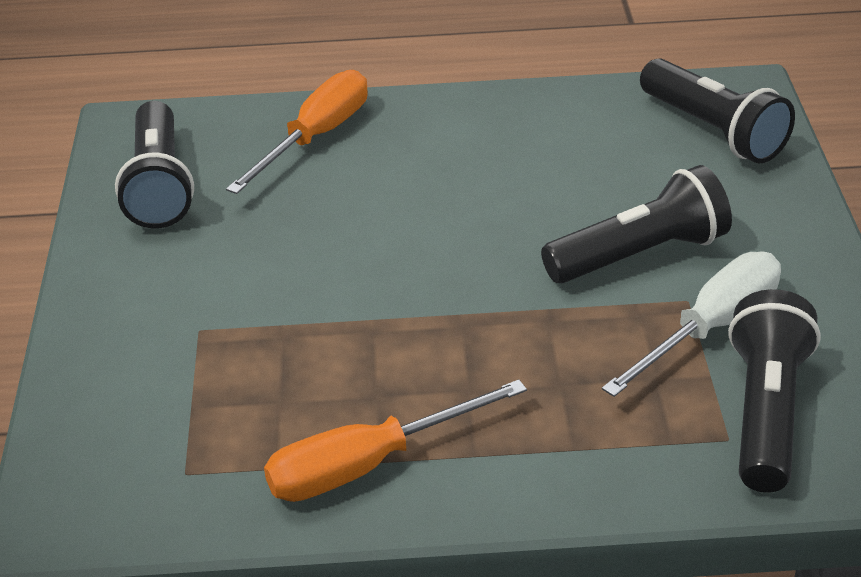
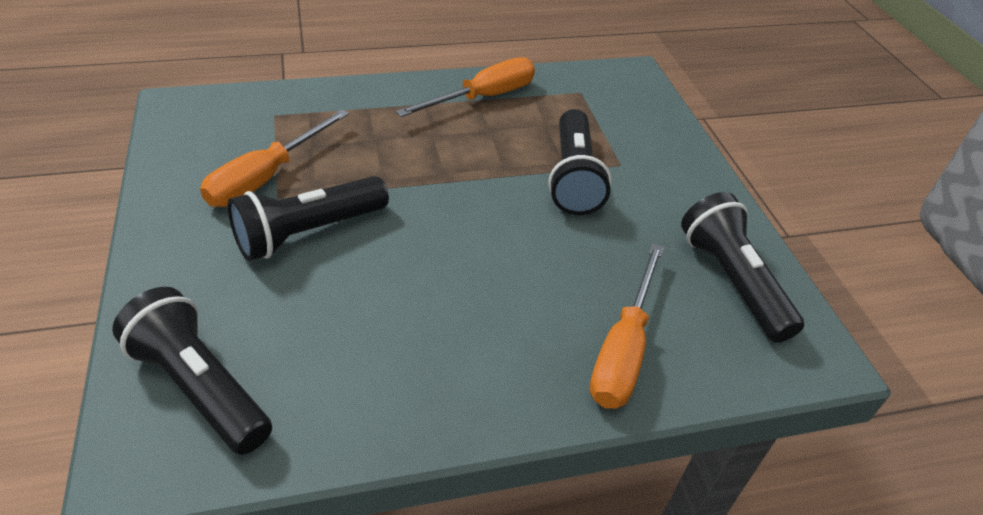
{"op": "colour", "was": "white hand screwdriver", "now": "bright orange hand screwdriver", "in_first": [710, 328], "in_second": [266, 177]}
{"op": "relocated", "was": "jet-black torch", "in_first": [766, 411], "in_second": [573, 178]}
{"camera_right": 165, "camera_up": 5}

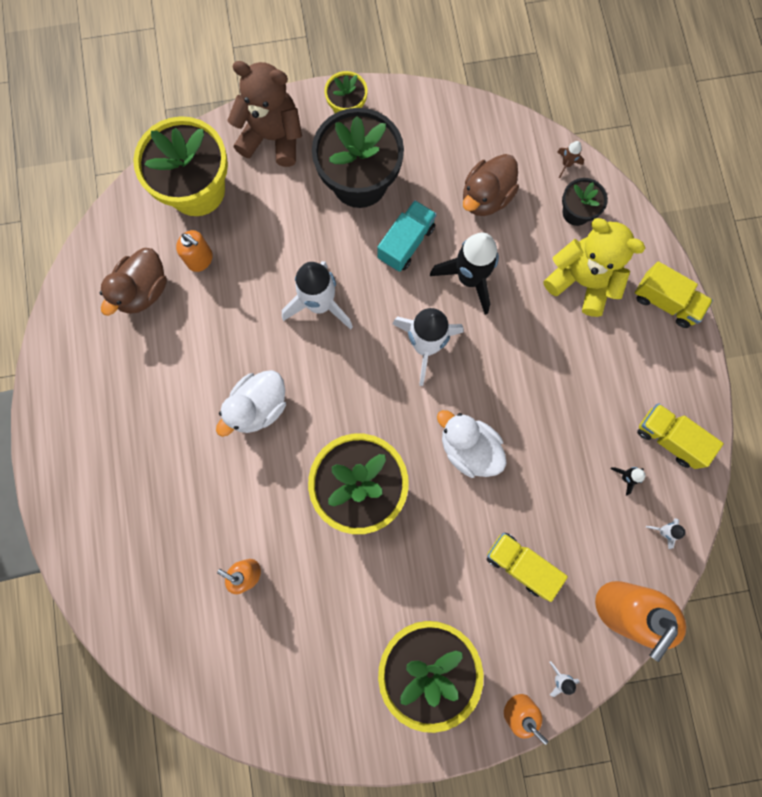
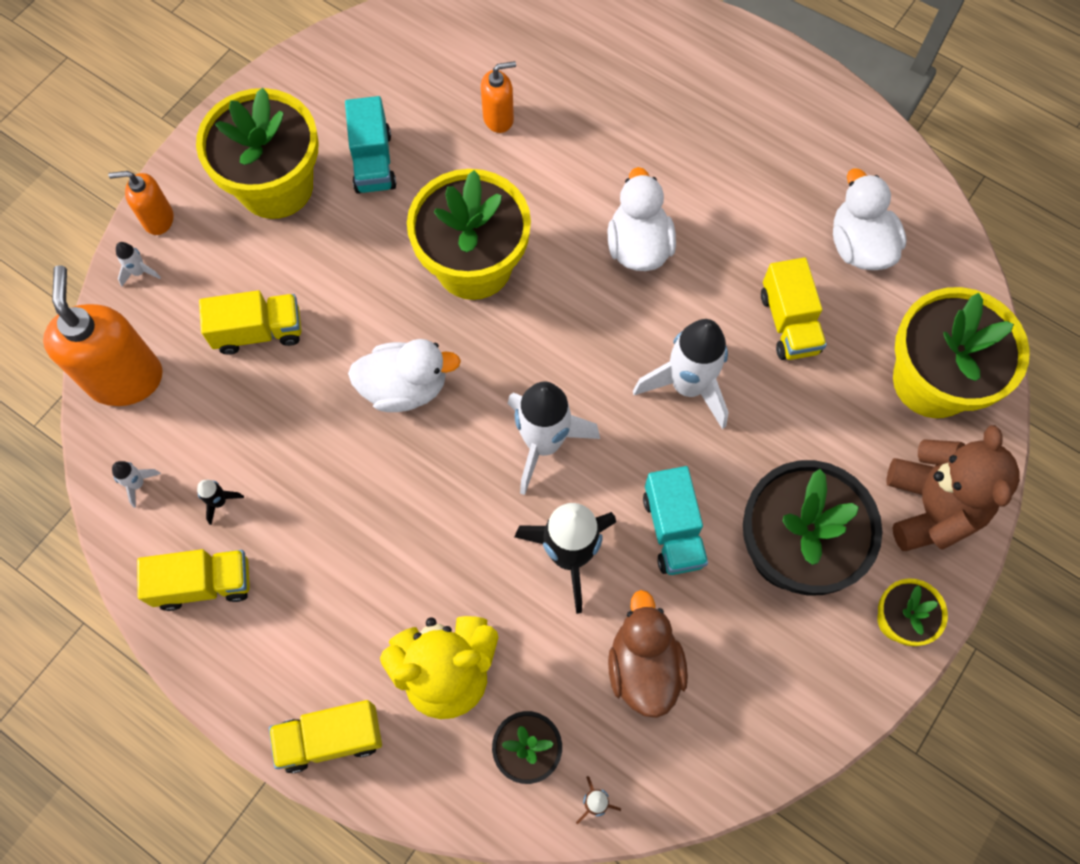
{"op": "spun", "was": "russet stuffed bear", "in_first": [272, 138], "in_second": [931, 507], "clockwise": -60}
{"op": "missing", "was": "bright orange soap dispenser", "in_first": [200, 259]}
{"op": "colour", "was": "russet duck", "now": "white duck", "in_first": [143, 290], "in_second": [859, 246]}
{"op": "appeared", "now": "turquoise truck", "in_second": [373, 162]}
{"op": "appeared", "now": "yellow truck", "in_second": [789, 323]}
{"camera_right": 135, "camera_up": -10}

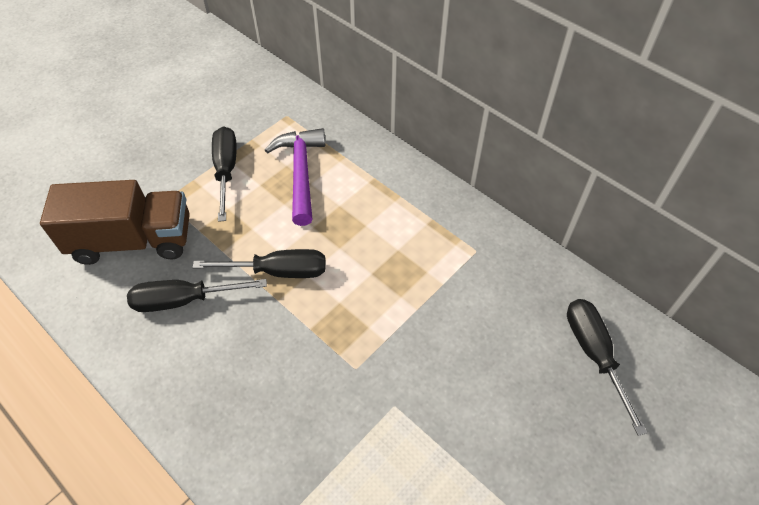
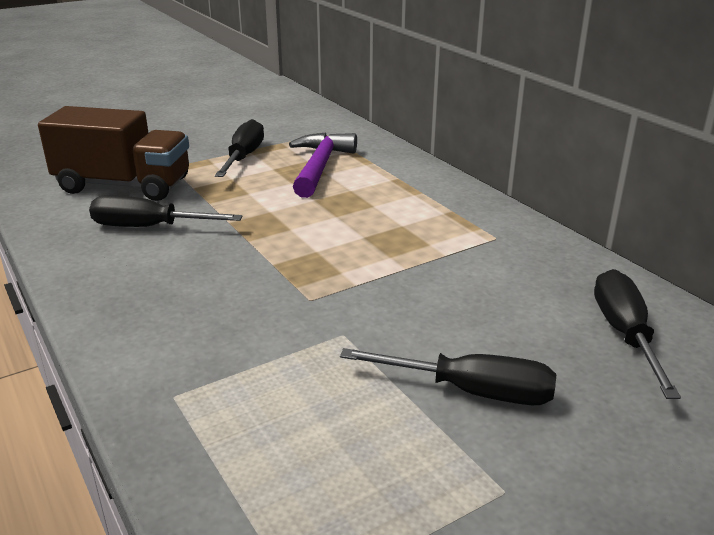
{"op": "relocated", "was": "jet-black hand screwdriver", "in_first": [278, 271], "in_second": [470, 391]}
{"camera_right": 15, "camera_up": -25}

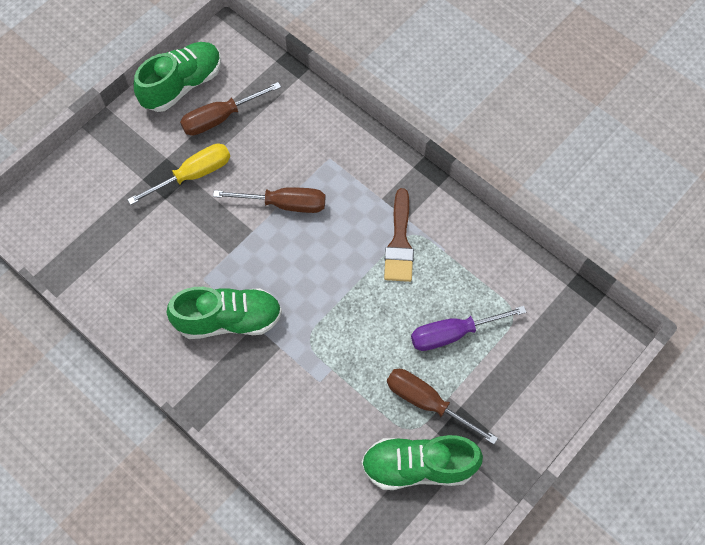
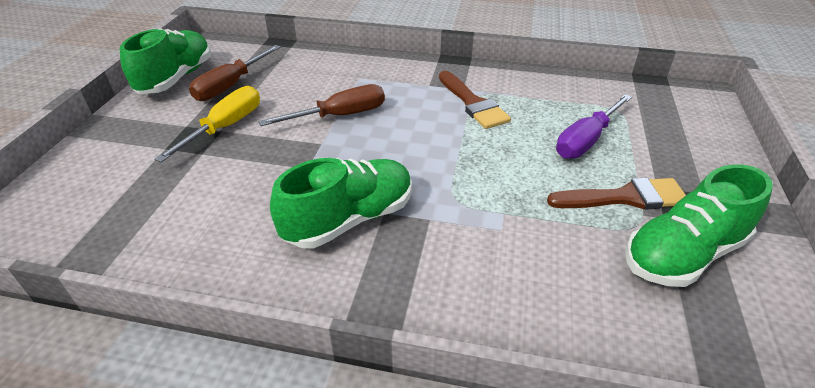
{"op": "exchanged", "was": "russet hand screwdriver", "now": "russet brush", "in_first": [427, 402], "in_second": [625, 197]}
{"camera_right": -30, "camera_up": -25}

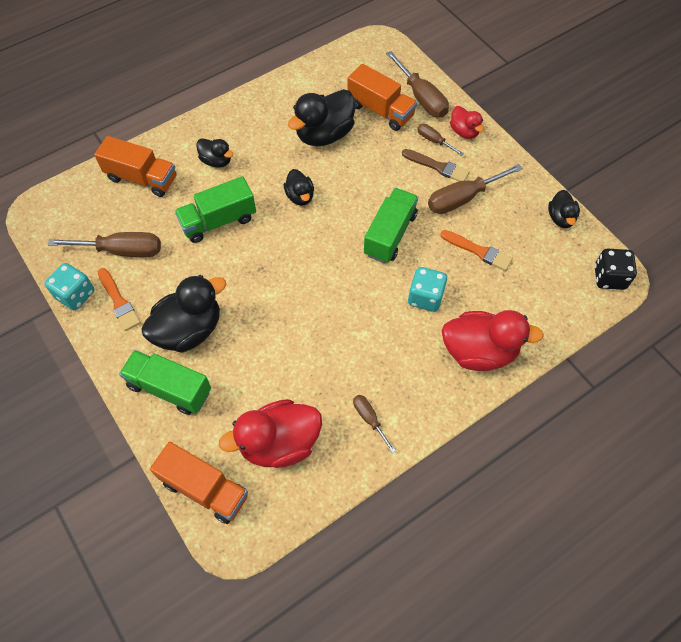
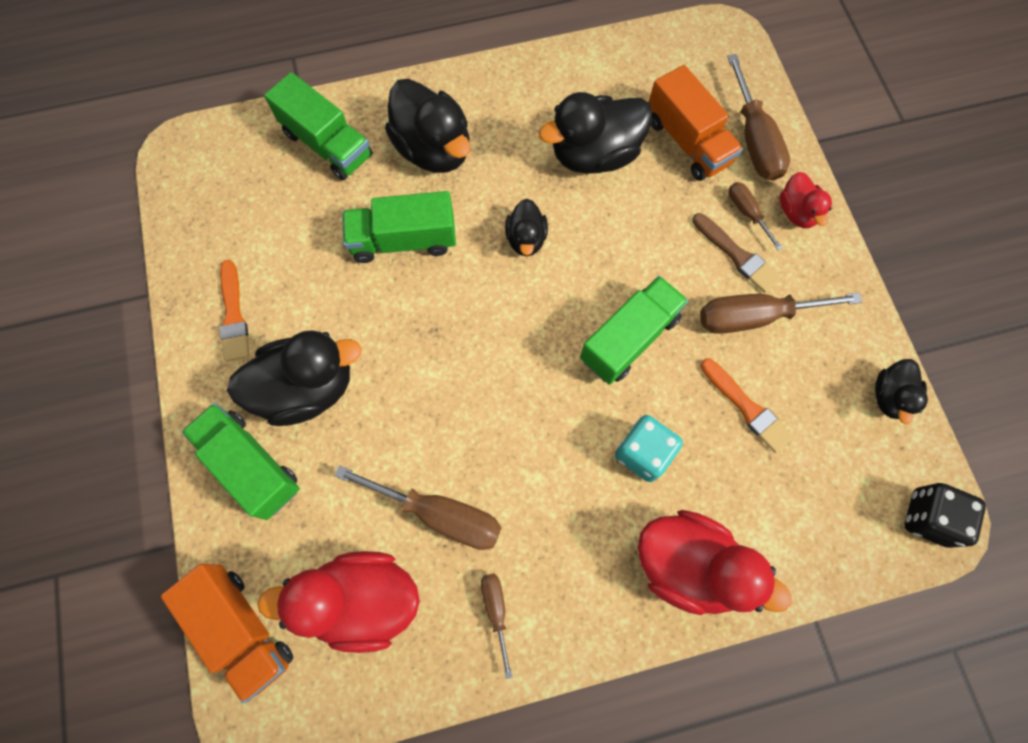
{"op": "colour", "was": "bright orange truck", "now": "emerald truck", "in_first": [142, 178], "in_second": [327, 144]}
{"op": "size", "was": "jet-black duck", "in_first": [216, 161], "in_second": [433, 150], "ratio": 1.84}
{"op": "relocated", "was": "russet hand screwdriver", "in_first": [122, 251], "in_second": [439, 514]}
{"op": "missing", "was": "turquoise game die", "in_first": [75, 295]}
{"camera_right": 20, "camera_up": 10}

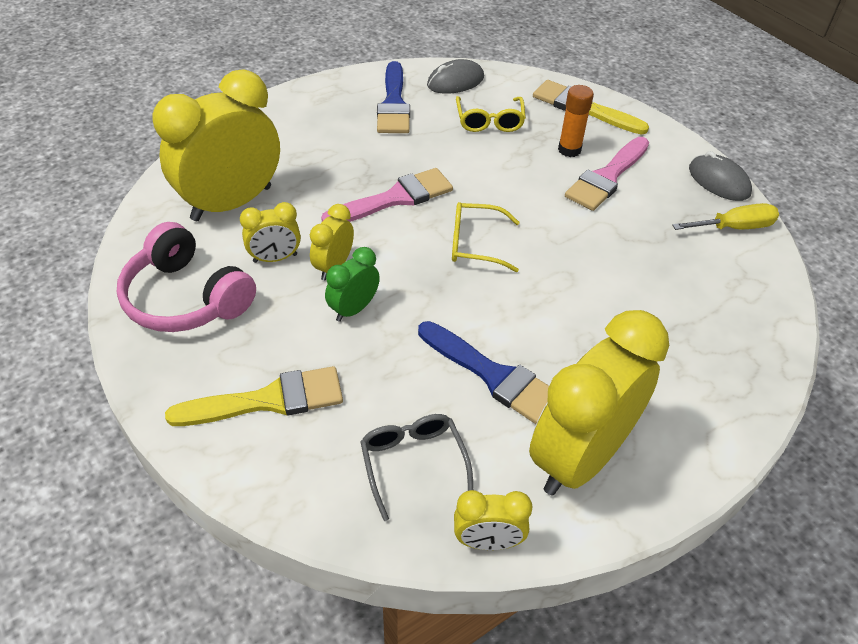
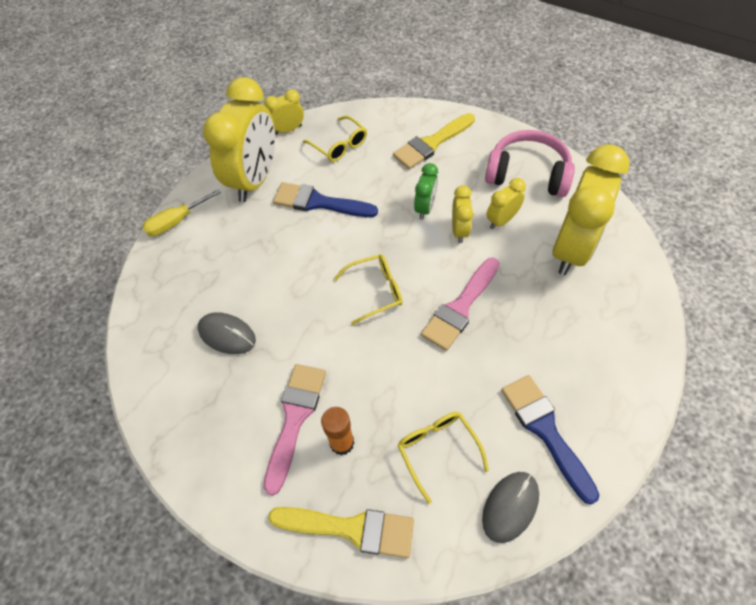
{"op": "relocated", "was": "grey PC mouse", "in_first": [718, 181], "in_second": [227, 335]}
{"op": "relocated", "was": "yellow hand screwdriver", "in_first": [734, 227], "in_second": [176, 222]}
{"op": "colour", "was": "grey spectacles", "now": "yellow spectacles", "in_first": [413, 463], "in_second": [339, 145]}
{"camera_right": 160, "camera_up": 10}

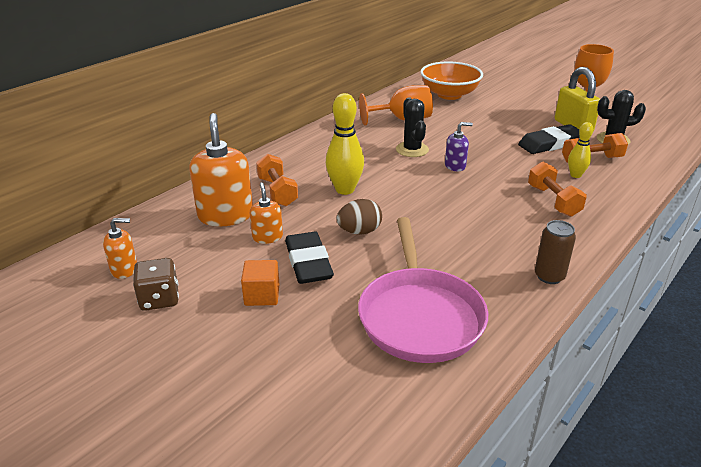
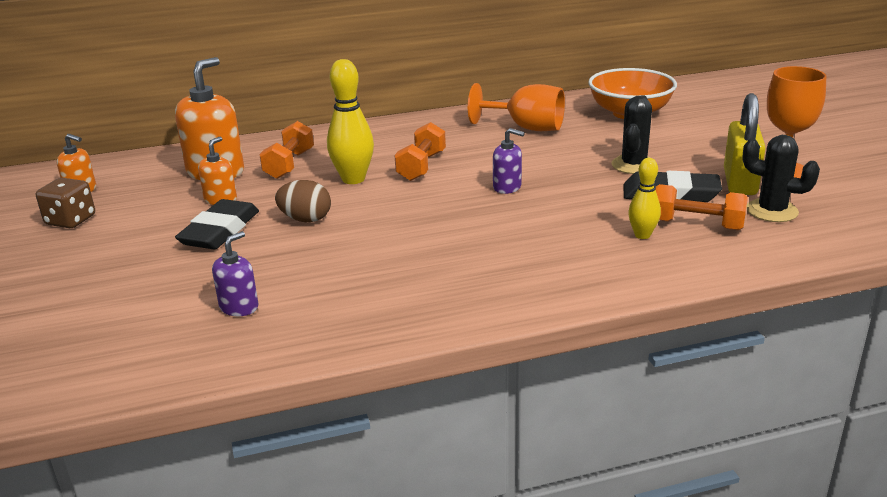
{"op": "relocated", "was": "jet-black prickly plant", "in_first": [412, 150], "in_second": [633, 165]}
{"op": "relocated", "was": "bright orange hand weight", "in_first": [553, 201], "in_second": [421, 166]}
{"op": "exchanged", "was": "pink frying pan", "now": "violet soap dispenser", "in_first": [419, 316], "in_second": [239, 307]}
{"op": "missing", "was": "russet tin", "in_first": [549, 276]}
{"op": "missing", "was": "bright orange solid cube", "in_first": [262, 295]}
{"camera_right": 35, "camera_up": -5}

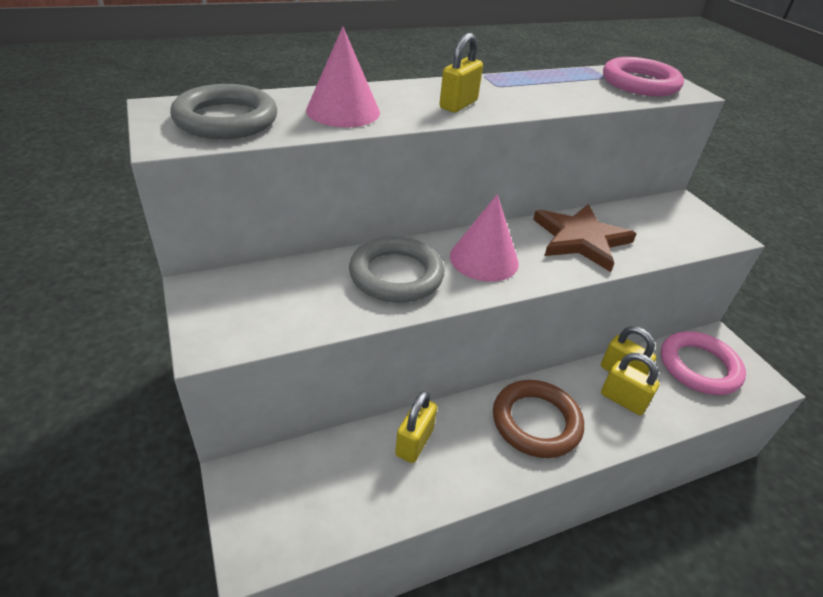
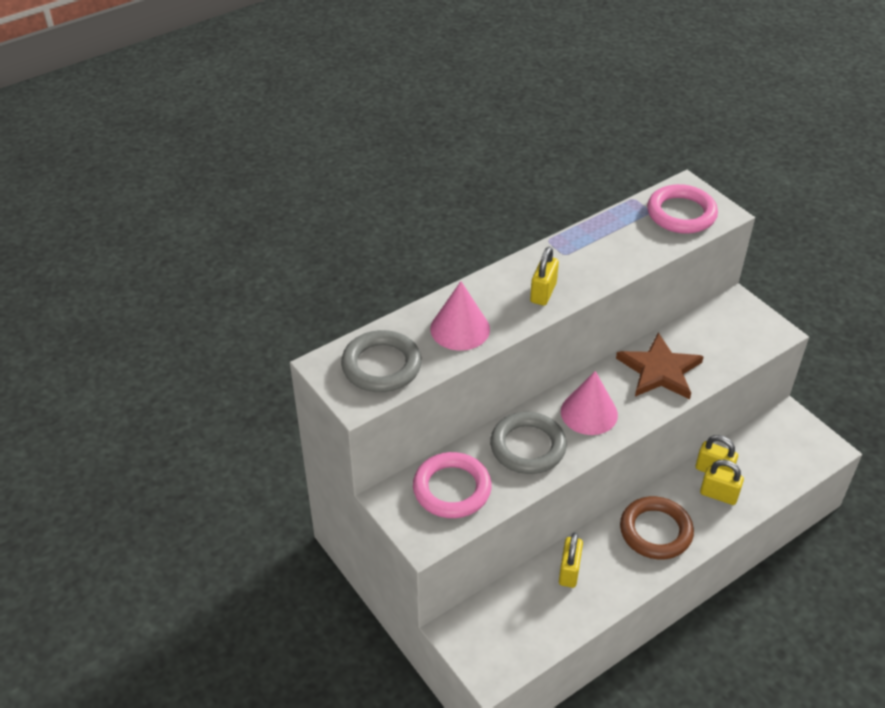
{"op": "relocated", "was": "pink hoop", "in_first": [699, 367], "in_second": [452, 489]}
{"camera_right": -10, "camera_up": 5}

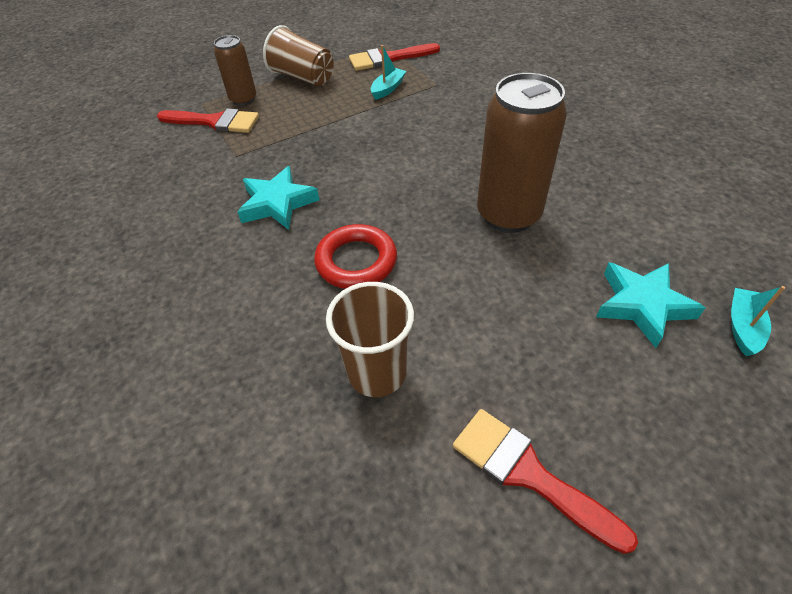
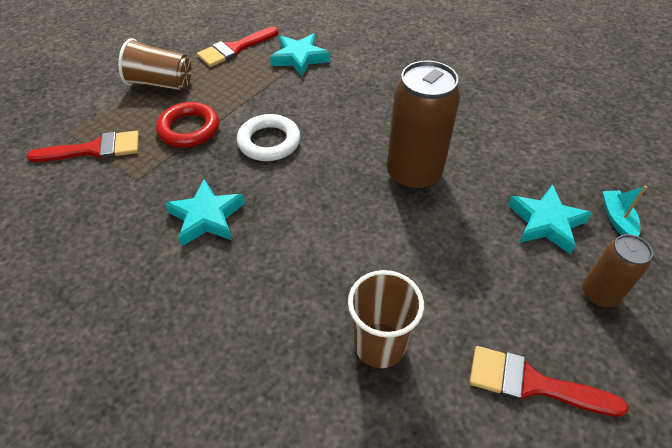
{"op": "relocated", "was": "russet tin", "in_first": [243, 99], "in_second": [599, 294]}
{"op": "missing", "was": "turquoise toy boat", "in_first": [388, 89]}
{"op": "relocated", "was": "crimson hoop", "in_first": [356, 261], "in_second": [189, 129]}
{"op": "appeared", "now": "turquoise star", "in_second": [299, 58]}
{"op": "appeared", "now": "white hoop", "in_second": [269, 142]}
{"camera_right": -25, "camera_up": 0}

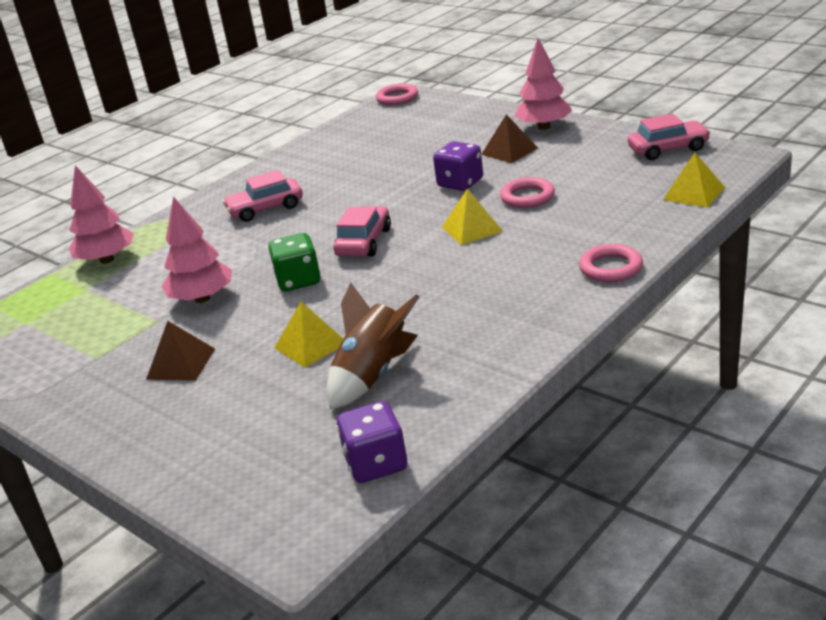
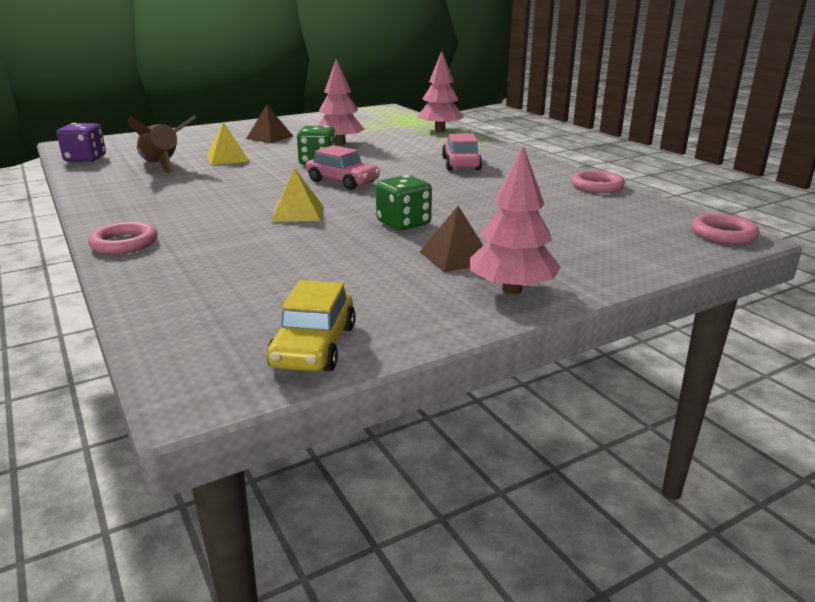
{"op": "colour", "was": "pink toy car", "now": "yellow toy car", "in_first": [668, 149], "in_second": [314, 346]}
{"op": "colour", "was": "violet game die", "now": "emerald game die", "in_first": [460, 183], "in_second": [403, 223]}
{"op": "missing", "was": "yellow pyramid shape", "in_first": [694, 193]}
{"op": "relocated", "was": "pink hoop", "in_first": [527, 197], "in_second": [596, 186]}
{"camera_right": 105, "camera_up": -5}

